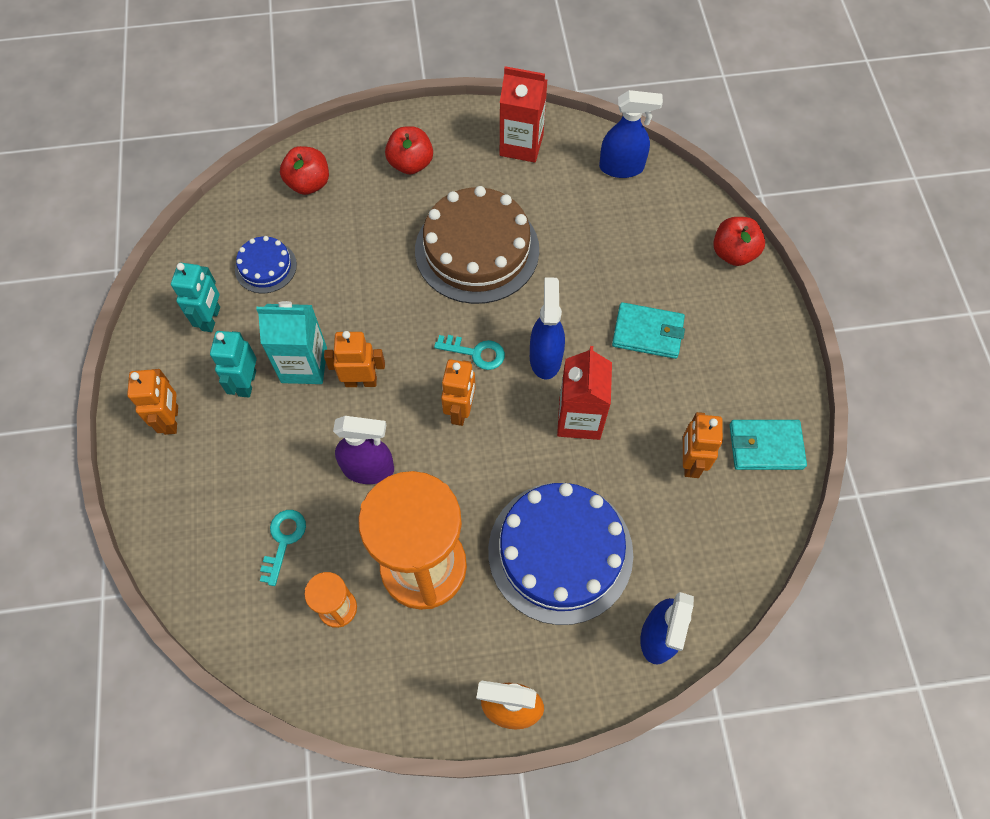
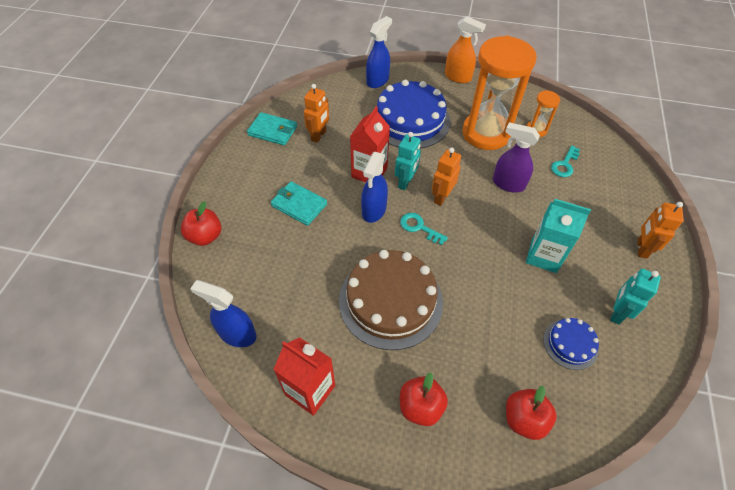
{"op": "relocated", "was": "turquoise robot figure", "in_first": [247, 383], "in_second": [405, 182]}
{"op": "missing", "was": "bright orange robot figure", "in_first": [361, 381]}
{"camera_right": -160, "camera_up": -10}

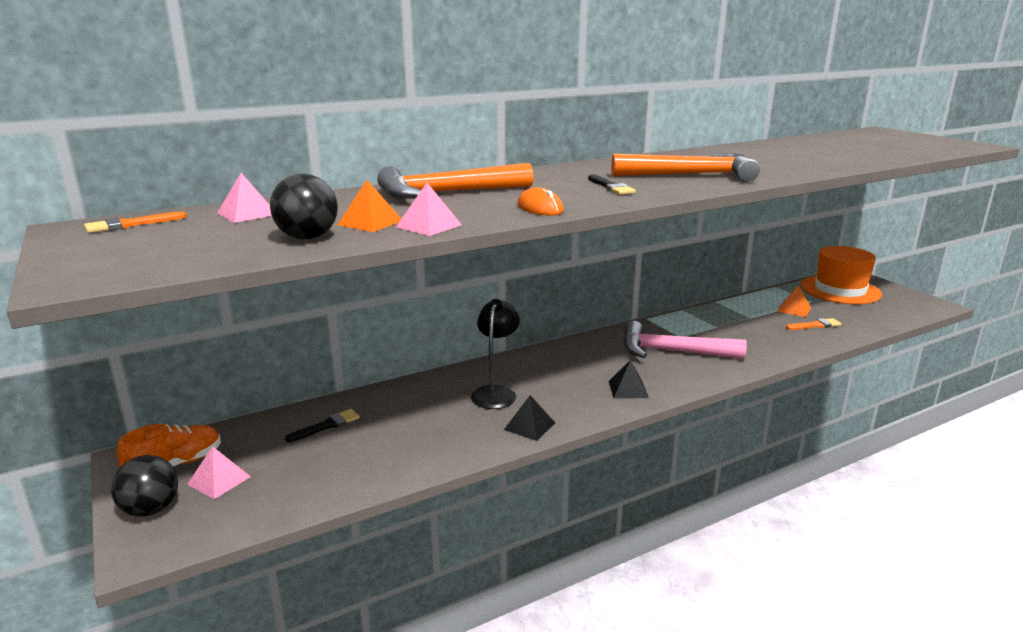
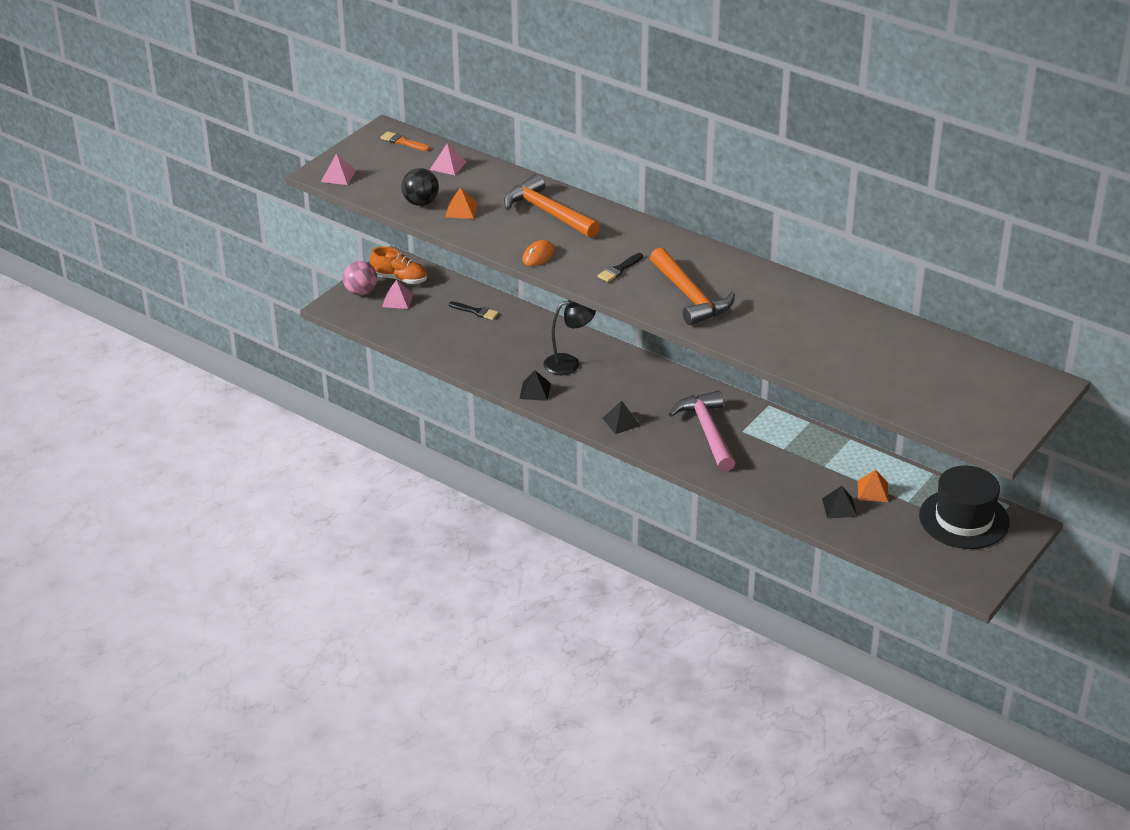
{"op": "relocated", "was": "pink pyramid shape", "in_first": [429, 226], "in_second": [338, 176]}
{"op": "colour", "was": "bright orange top hat", "now": "jet-black top hat", "in_first": [840, 290], "in_second": [964, 519]}
{"op": "exchanged", "was": "bright orange brush", "now": "jet-black pyramid shape", "in_first": [815, 325], "in_second": [839, 507]}
{"op": "colour", "was": "jet-black ball", "now": "pink ball", "in_first": [151, 509], "in_second": [361, 292]}
{"camera_right": 65, "camera_up": 15}

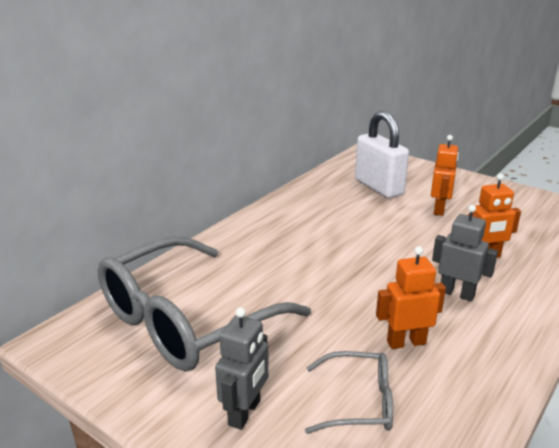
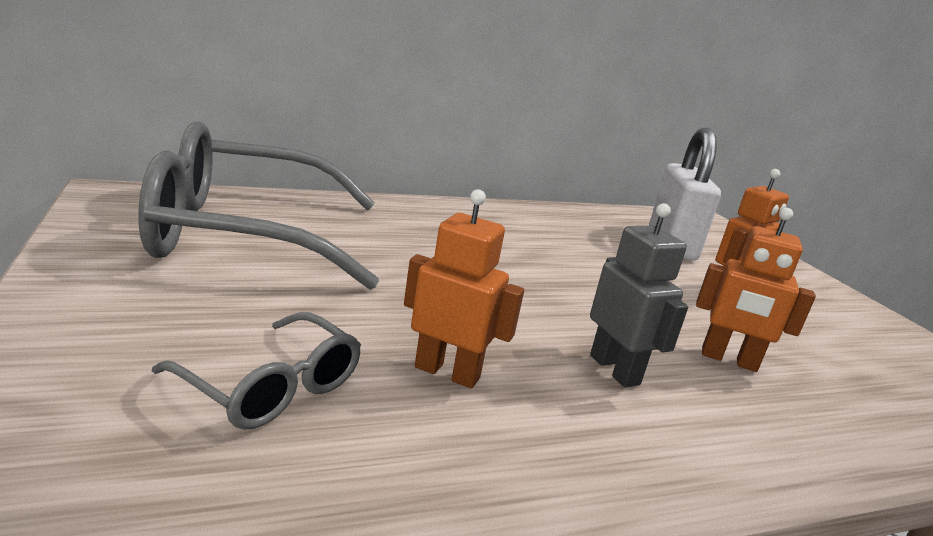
{"op": "missing", "was": "grey robot figure", "in_first": [245, 413]}
{"camera_right": 30, "camera_up": -5}

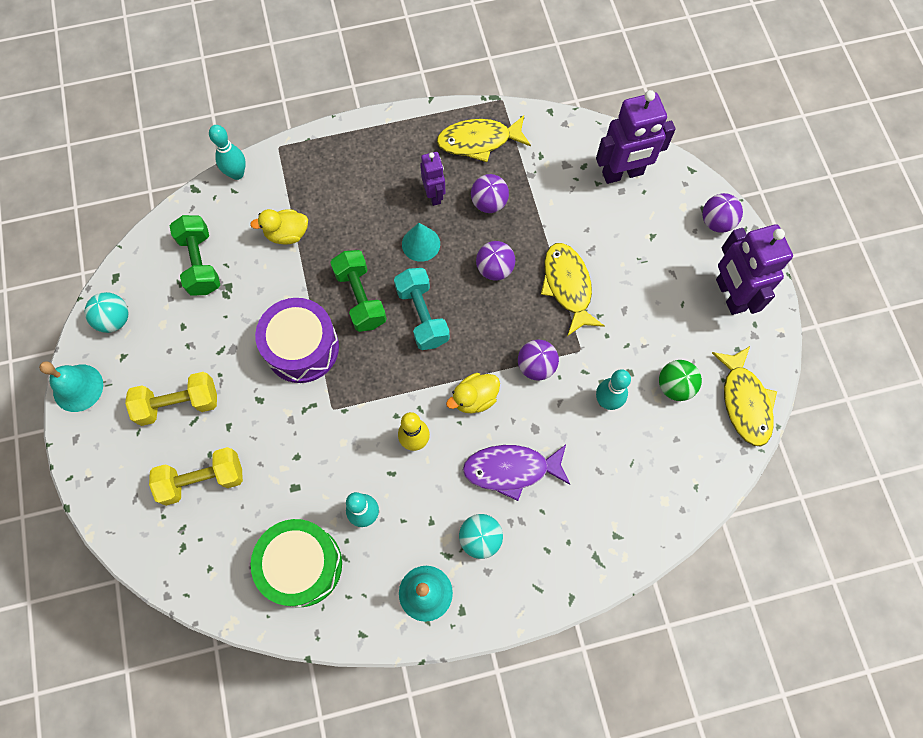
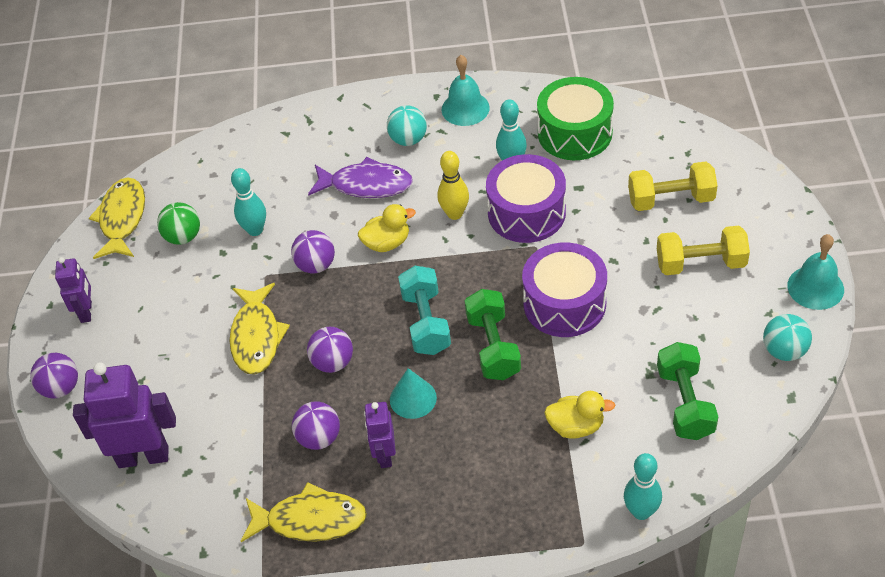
{"op": "size", "was": "violet robot figure", "in_first": [729, 295], "in_second": [87, 312], "ratio": 0.57}
{"op": "appeared", "now": "violet toy drum", "in_second": [526, 212]}
{"camera_right": -165, "camera_up": -20}

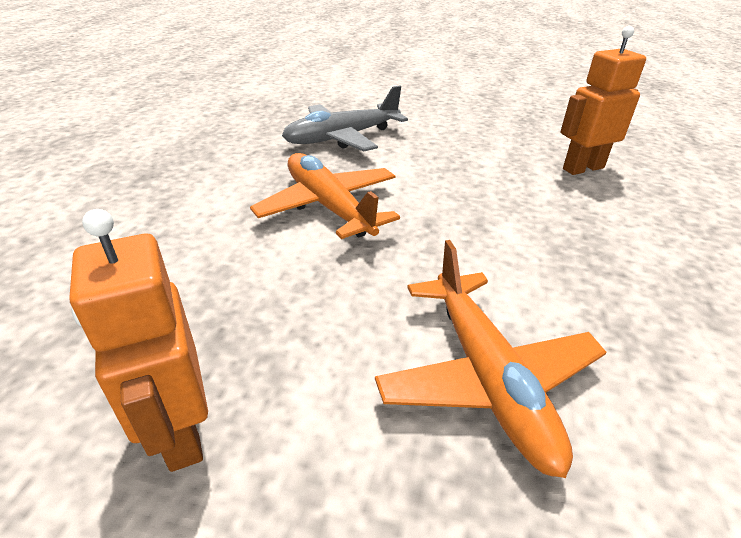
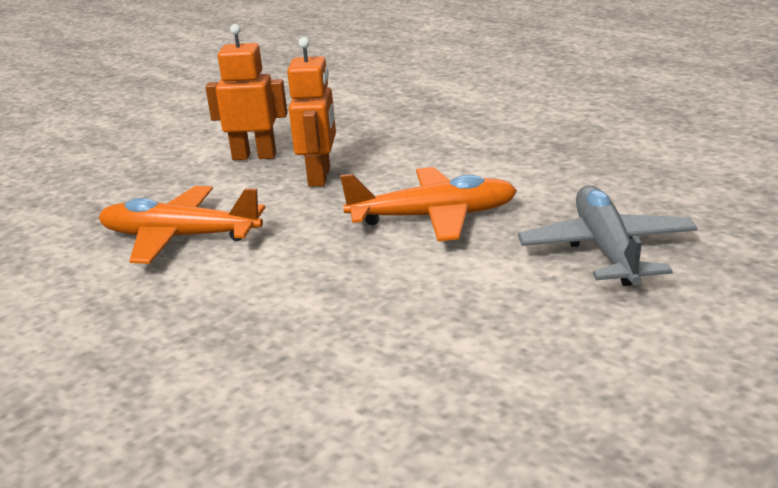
{"op": "relocated", "was": "bright orange robot figure", "in_first": [582, 168], "in_second": [320, 177]}
{"camera_right": 120, "camera_up": -10}

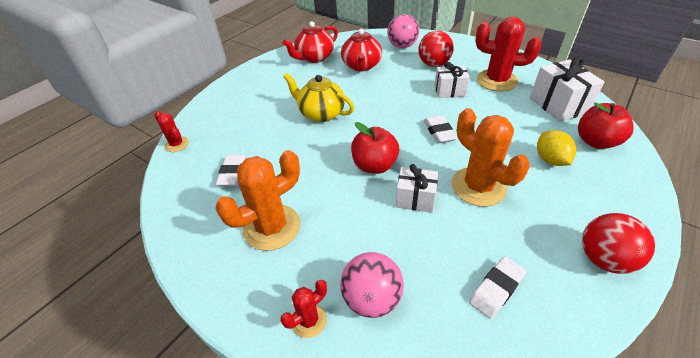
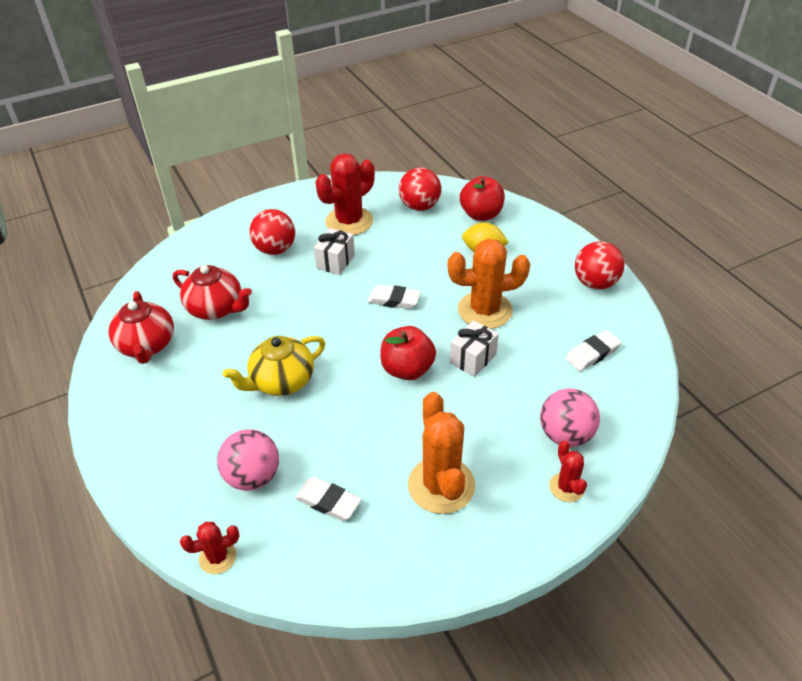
{"op": "relocated", "was": "pink ball", "in_first": [402, 46], "in_second": [253, 476]}
{"op": "exchanged", "was": "white gift", "now": "crimson ball", "in_first": [558, 105], "in_second": [419, 206]}
{"op": "spun", "was": "white pencil eraser", "in_first": [496, 289], "in_second": [592, 354], "clockwise": 75}
{"camera_right": -65, "camera_up": 0}

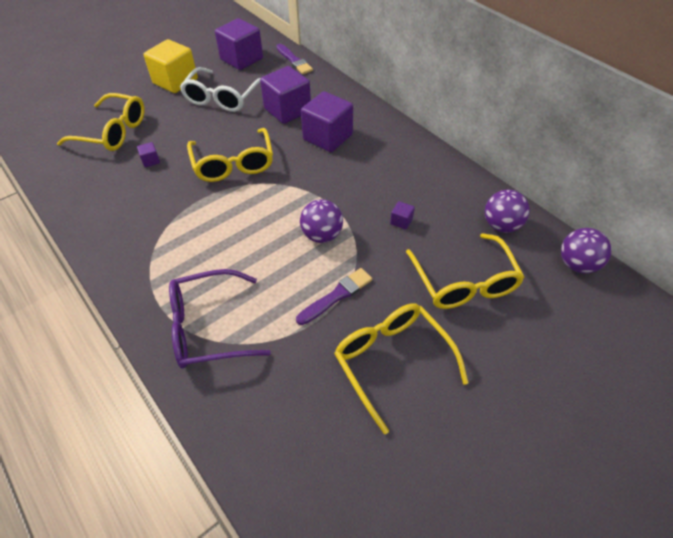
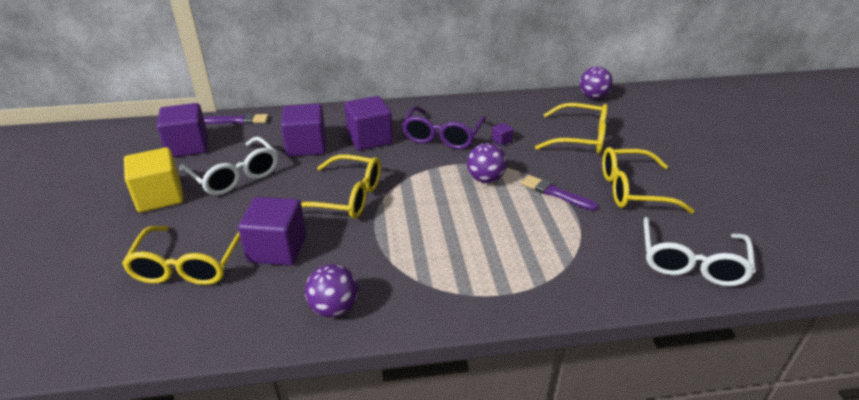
{"op": "spun", "was": "yellow spectacles", "in_first": [113, 132], "in_second": [188, 265], "clockwise": 135}
{"op": "size", "was": "violet solid cube", "in_first": [150, 161], "in_second": [277, 249], "ratio": 2.41}
{"op": "relocated", "was": "violet ball", "in_first": [501, 225], "in_second": [334, 308]}
{"op": "spun", "was": "violet brush", "in_first": [336, 296], "in_second": [555, 193], "clockwise": -45}
{"op": "relocated", "was": "violet spectacles", "in_first": [208, 327], "in_second": [442, 136]}
{"op": "appeared", "now": "white spectacles", "in_second": [691, 262]}
{"camera_right": -60, "camera_up": -15}

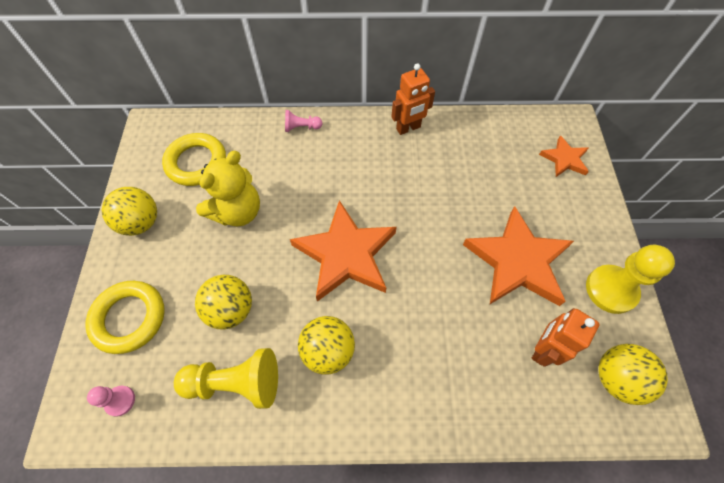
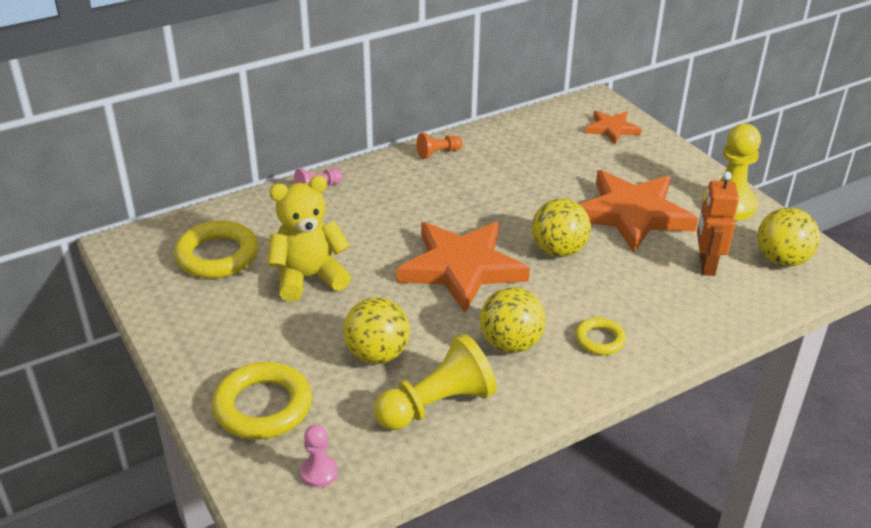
{"op": "exchanged", "was": "bright orange robot figure", "now": "bright orange pawn", "in_first": [408, 128], "in_second": [438, 153]}
{"op": "spun", "was": "yellow stuffed bear", "in_first": [237, 212], "in_second": [308, 278], "clockwise": -120}
{"op": "relocated", "was": "yellow ball", "in_first": [141, 223], "in_second": [558, 251]}
{"op": "appeared", "now": "yellow hoop", "in_second": [599, 340]}
{"camera_right": -30, "camera_up": -25}

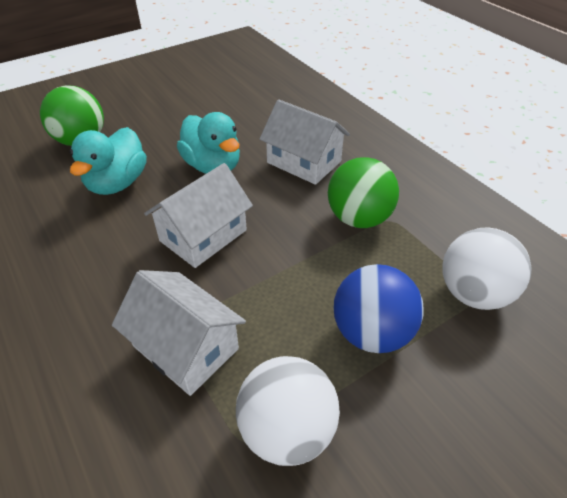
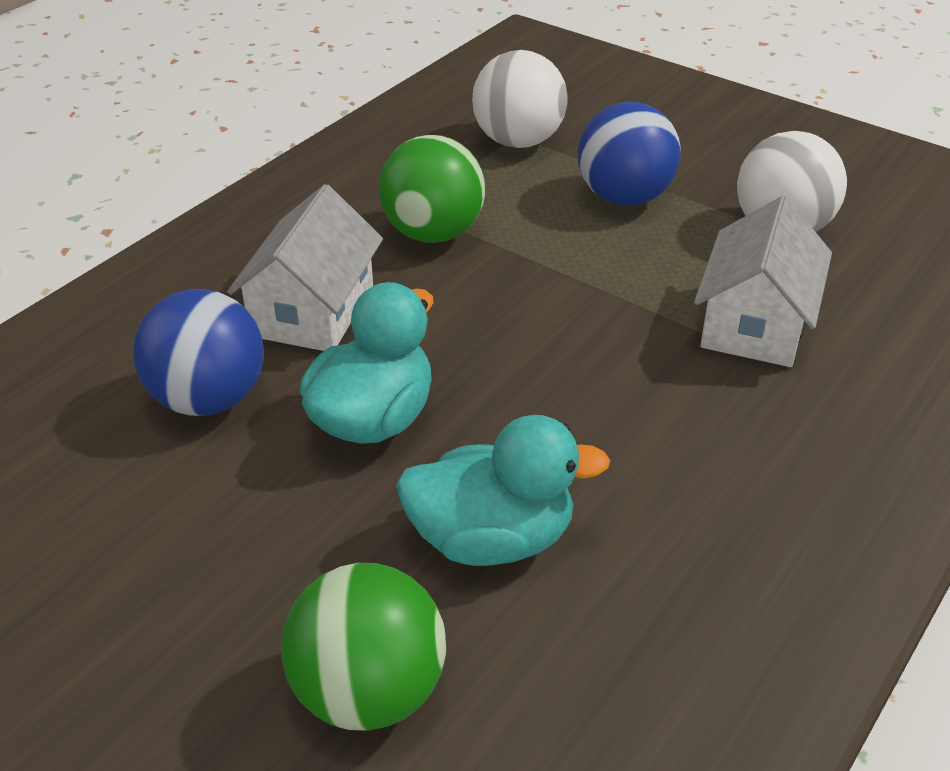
{"op": "missing", "was": "white toy house", "in_first": [203, 235]}
{"op": "appeared", "now": "blue ball", "in_second": [209, 399]}
{"camera_right": -110, "camera_up": -5}

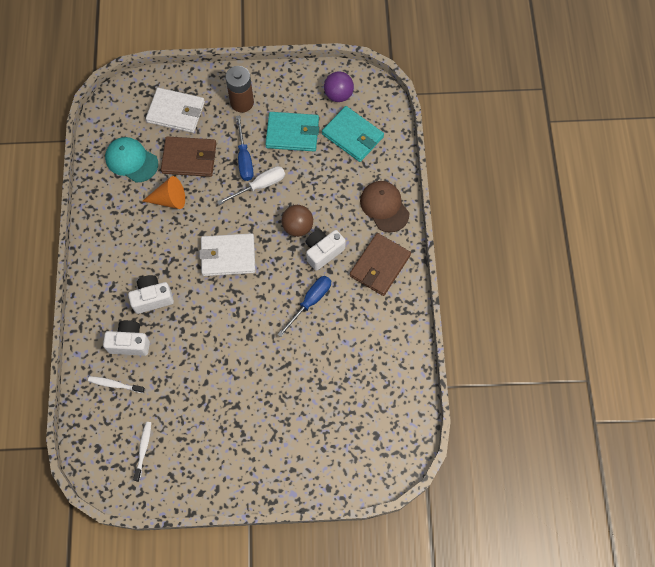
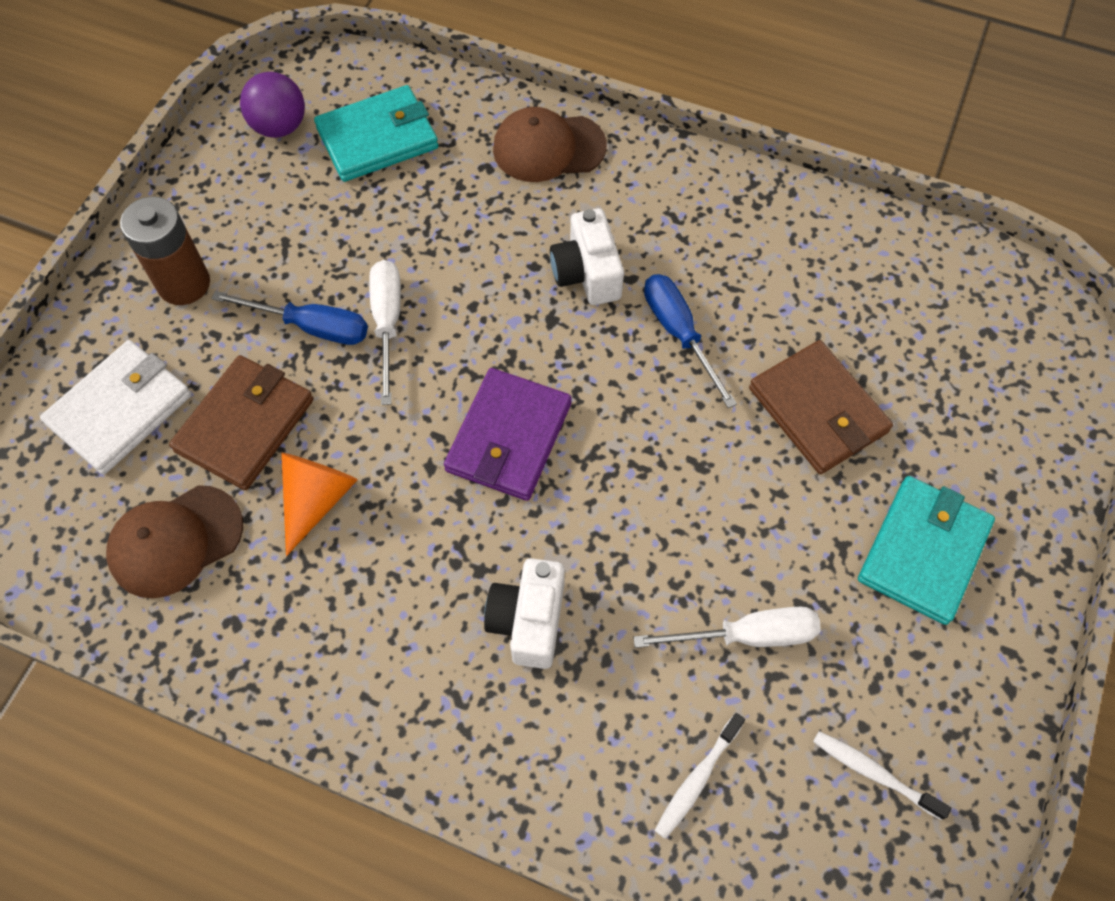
{"op": "relocated", "was": "turquoise billfold", "in_first": [292, 133], "in_second": [923, 551]}
{"op": "colour", "was": "turquoise baseball cap", "now": "russet baseball cap", "in_first": [131, 160], "in_second": [175, 541]}
{"op": "missing", "was": "russet ball", "in_first": [297, 227]}
{"op": "colour", "was": "white billfold", "now": "violet billfold", "in_first": [228, 256], "in_second": [509, 437]}
{"op": "relocated", "was": "russet billfold", "in_first": [380, 266], "in_second": [818, 410]}
{"op": "missing", "was": "white camera", "in_first": [129, 343]}
{"op": "appeared", "now": "white hand screwdriver", "in_second": [747, 635]}
{"camera_right": -65, "camera_up": -5}

